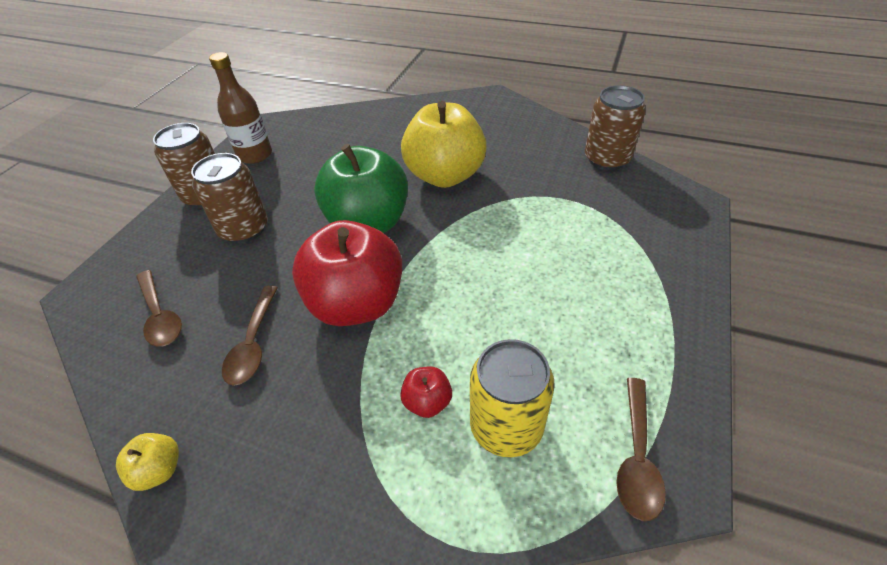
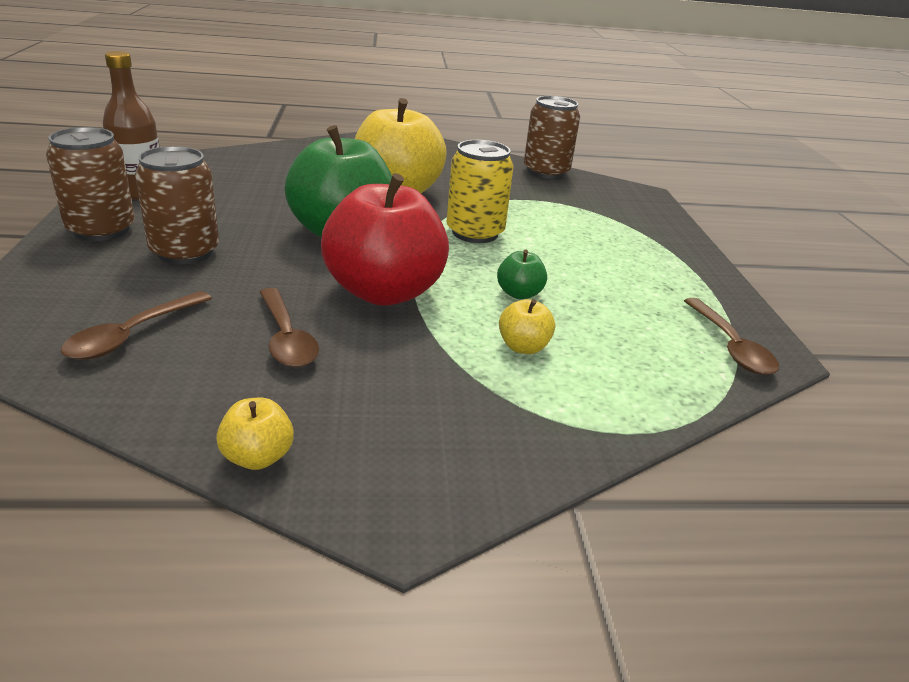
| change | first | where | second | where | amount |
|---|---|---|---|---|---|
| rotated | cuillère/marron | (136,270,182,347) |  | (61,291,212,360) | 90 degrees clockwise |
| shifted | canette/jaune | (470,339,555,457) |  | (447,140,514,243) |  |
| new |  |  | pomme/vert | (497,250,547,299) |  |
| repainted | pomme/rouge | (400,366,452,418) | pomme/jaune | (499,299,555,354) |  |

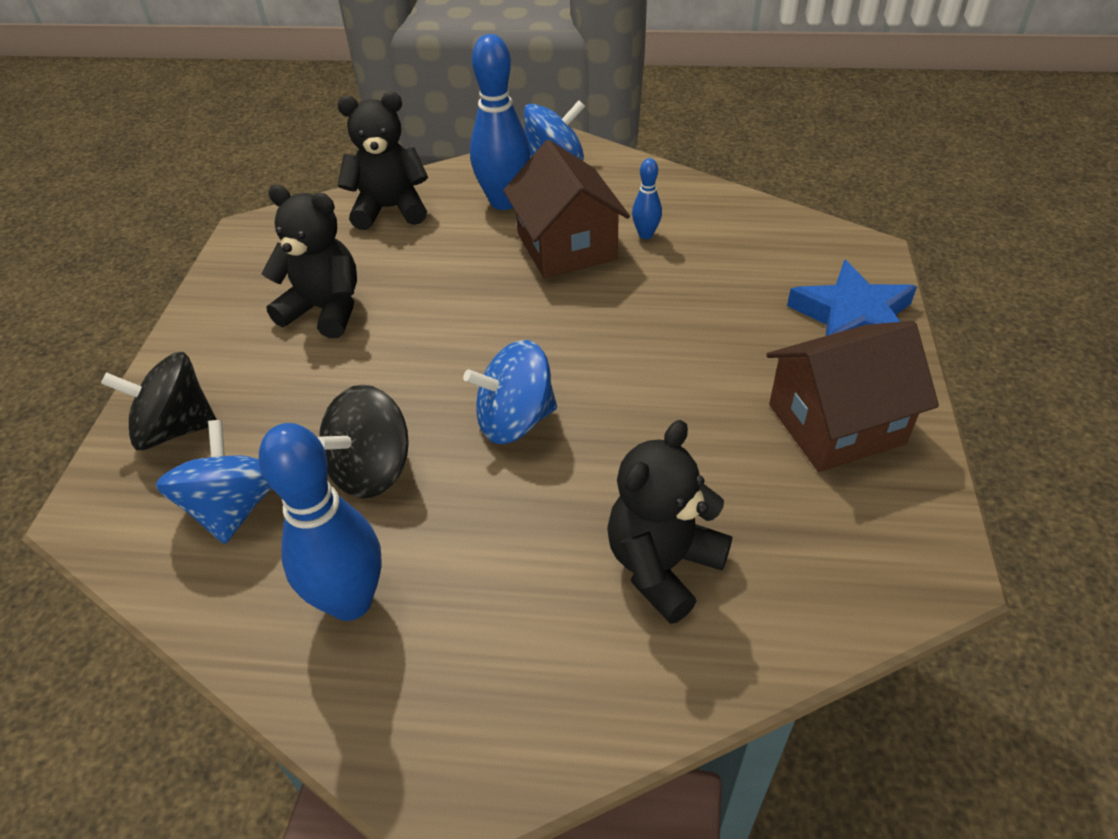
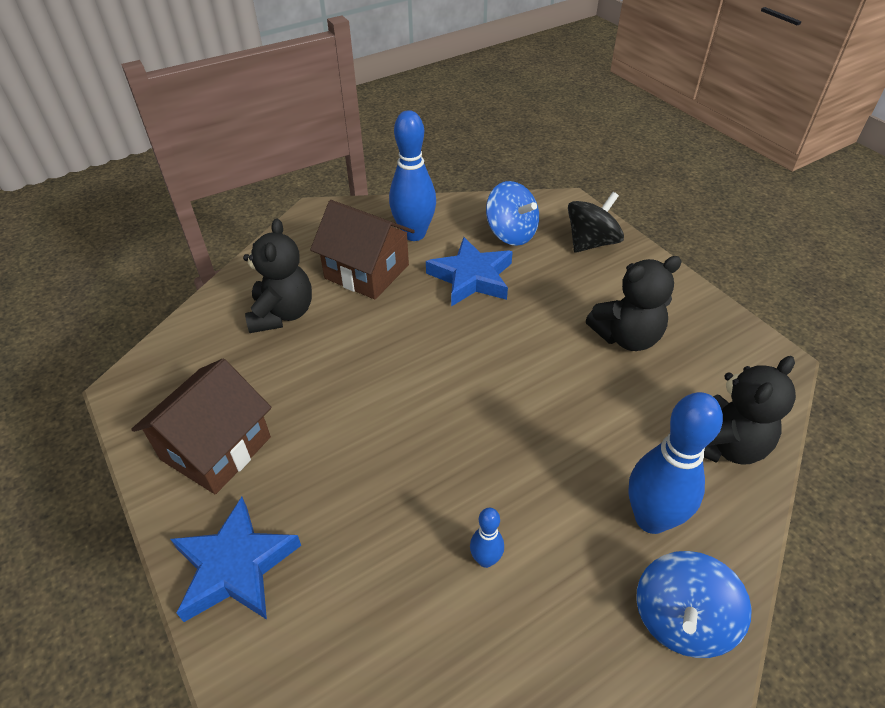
| change | first | where | second | where | amount |
|---|---|---|---|---|---|
| shifted | maison/marron | (503,140,630,278) |  | (310,200,415,299) |  |
| swapped | toupie/noir | (317,385,409,498) | étoile/bleu | (426,237,513,307) |  |
| gone | toupie/bleu | (463,340,557,444) |  |  |  |

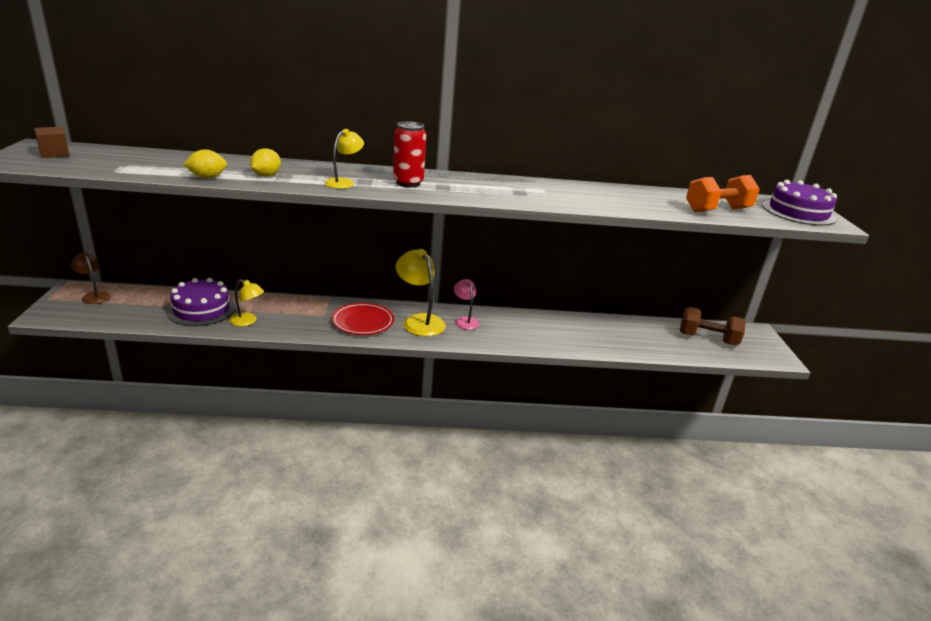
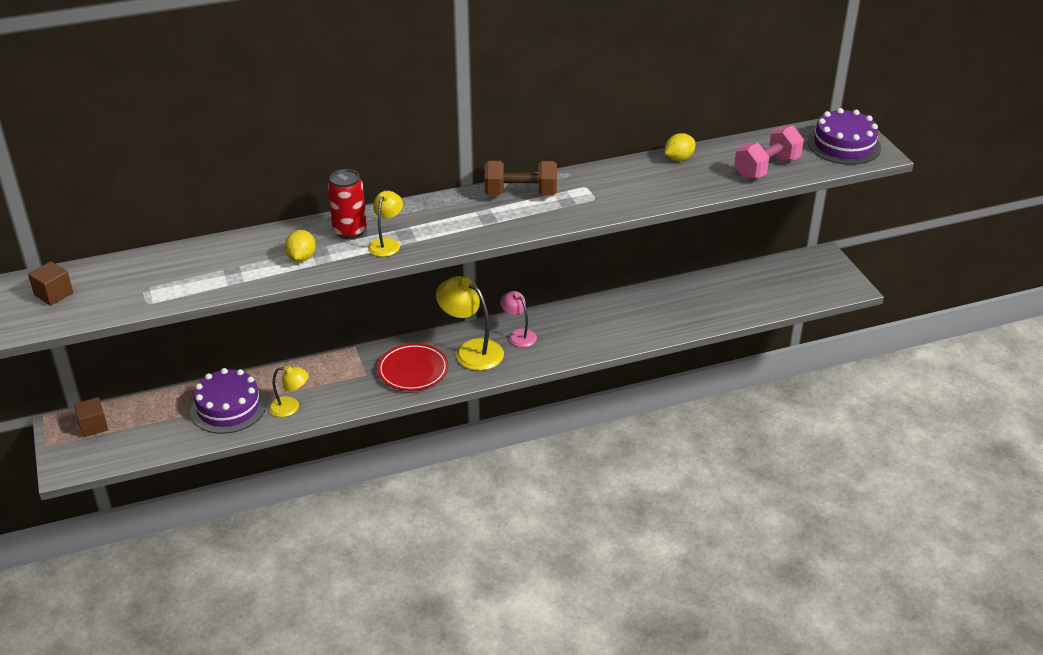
| change | first | where | second | where | amount |
|---|---|---|---|---|---|
| swapped | lampe/marron | (71,252,110,304) | cube/marron | (74,397,108,437) |  |
| shifted | canette/rouge | (393,122,426,187) |  | (328,169,367,239) |  |
| shifted | haltère/marron | (680,307,746,345) |  | (485,161,557,196) |  |
| shifted | citron/jaune | (183,149,227,178) |  | (665,133,695,161) |  |
| repainted | haltère/orange | (686,175,760,212) | haltère/rose | (734,125,804,179) |  |

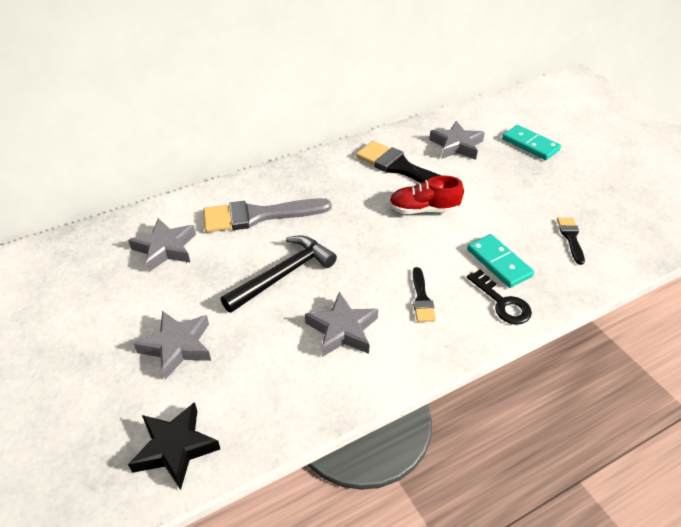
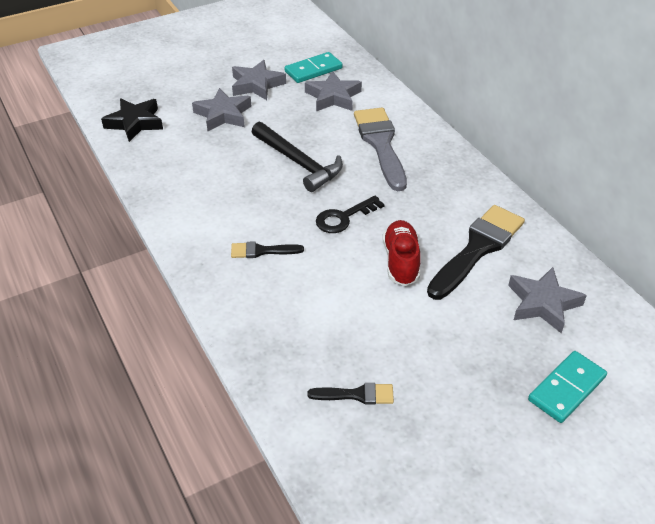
| change | first | where | second | where | amount |
|---|---|---|---|---|---|
| shifted | étoile/gris | (305,292,378,357) |  | (232,60,286,100) |  |
| shifted | domino/turquoise | (467,234,534,288) |  | (285,52,343,83) |  |
| shifted | clé/noir | (467,270,532,325) |  | (316,195,384,233) |  |

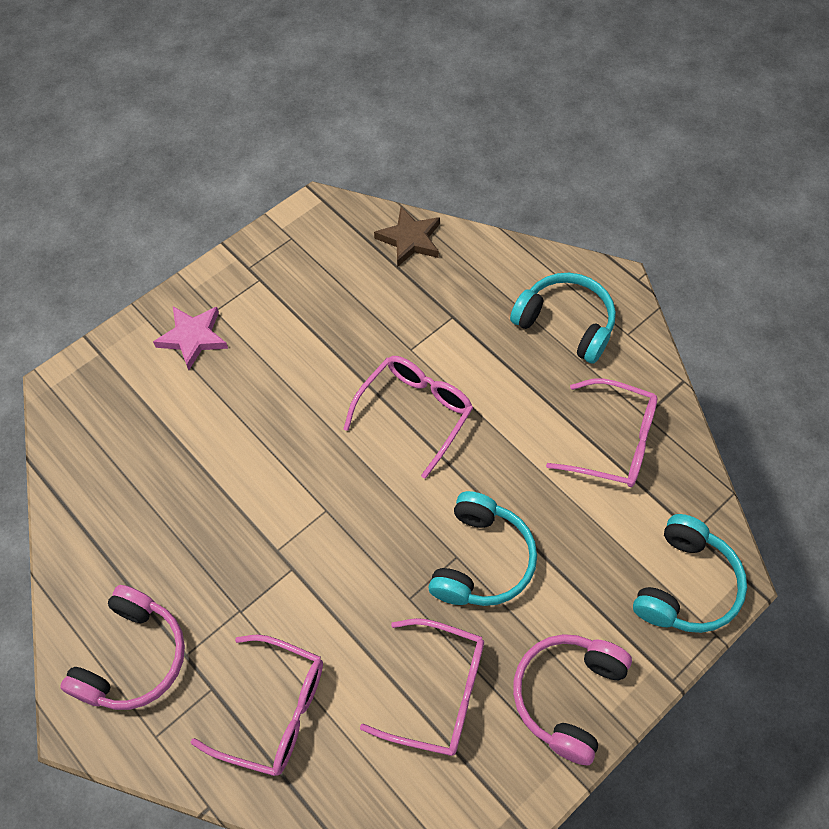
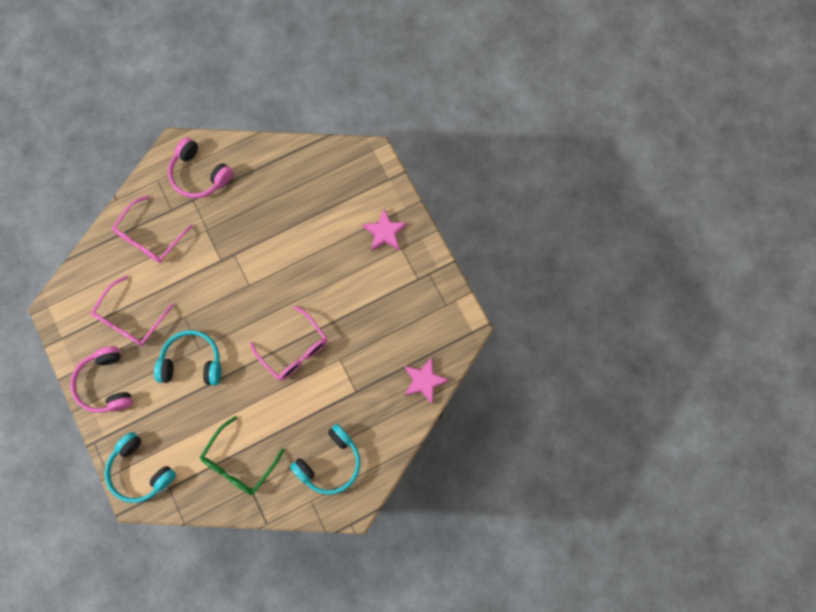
| change | first | where | second | where | amount |
|---|---|---|---|---|---|
| rotated | casque audio/rose | (513,634,632,765) |  | (70,346,133,413) | 150 degrees counterclockwise |
| rotated | casque audio/turquoise | (428,491,537,606) |  | (154,330,221,385) | 150 degrees clockwise |
| repainted | lunettes/rose | (546,379,657,487) | lunettes/vert | (200,416,284,495) |  |
| repainted | étoile/marron | (374,207,440,267) | étoile/rose | (404,357,449,404) |  |

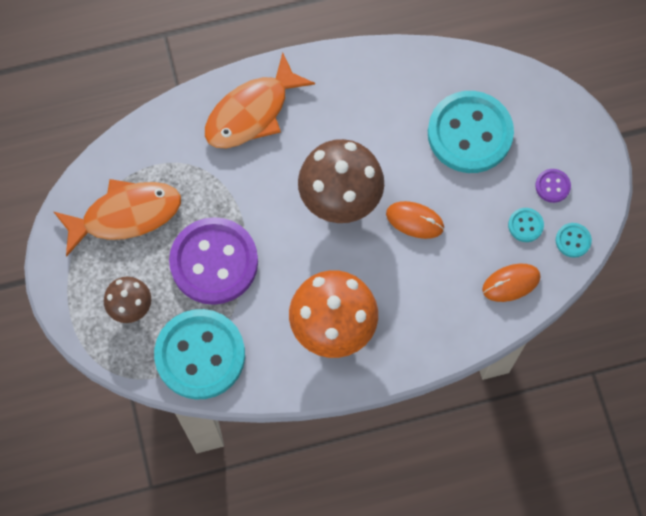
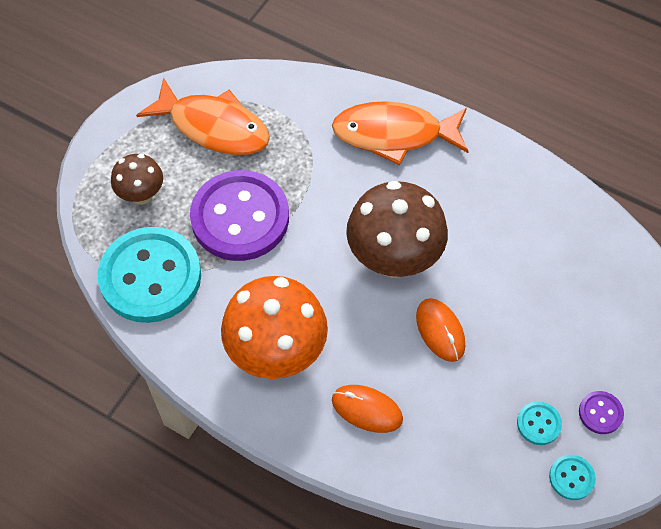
| change | first | where | second | where | amount |
|---|---|---|---|---|---|
| shifted | souris/orange | (482,264,541,302) |  | (332,385,403,433) |  |
| gone | bouton/turquoise | (428,91,514,173) |  |  |  |

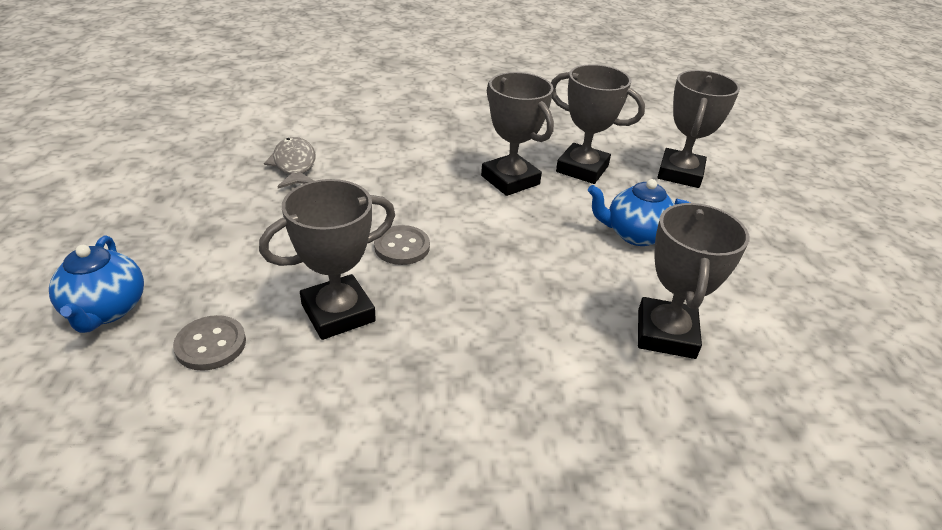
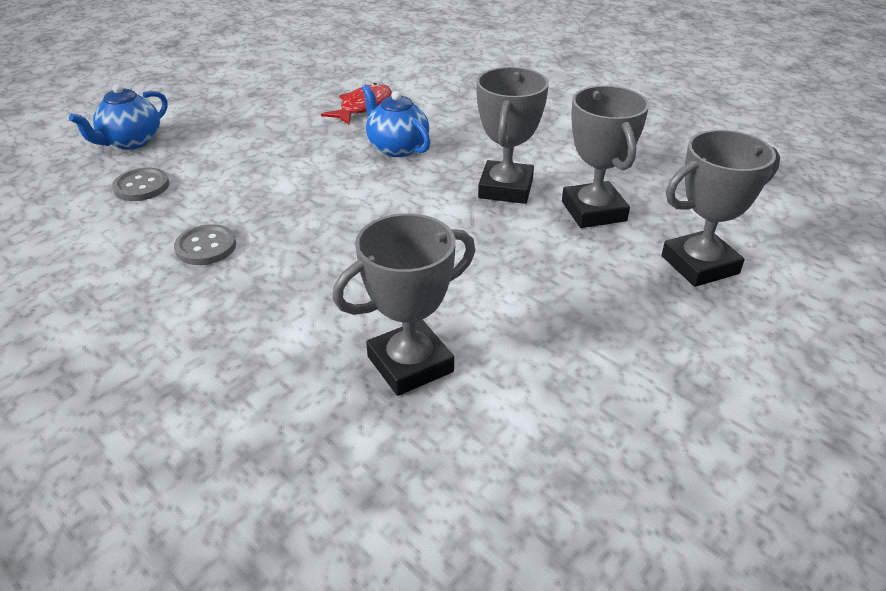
| change | first | where | second | where | amount |
|---|---|---|---|---|---|
| shifted | bouton/gris | (374,225,430,265) |  | (174,224,236,265) |  |
| repainted | poisson/gris | (264,137,316,188) | poisson/rouge | (321,83,392,124) |  |
| shifted | théière/bleu | (588,179,690,246) |  | (362,85,430,157) |  |
| gone | trophée/gris | (259,179,395,340) |  |  |  |

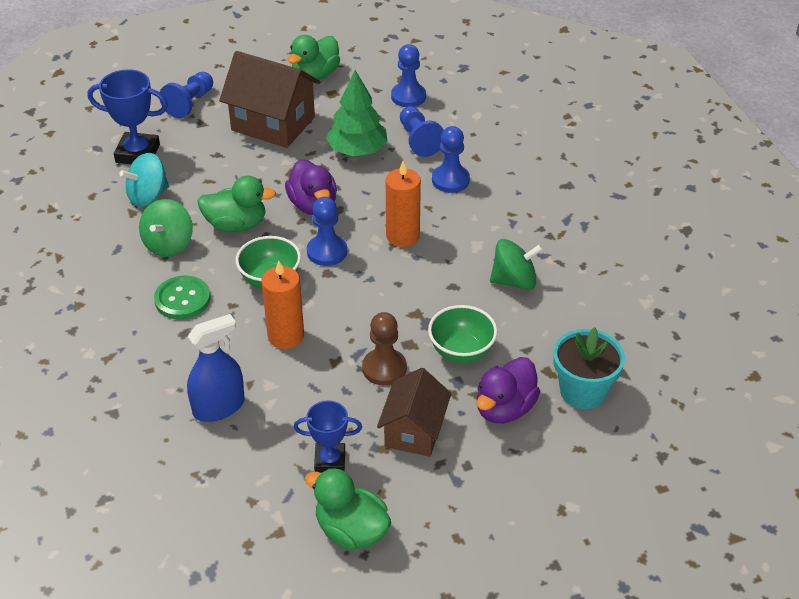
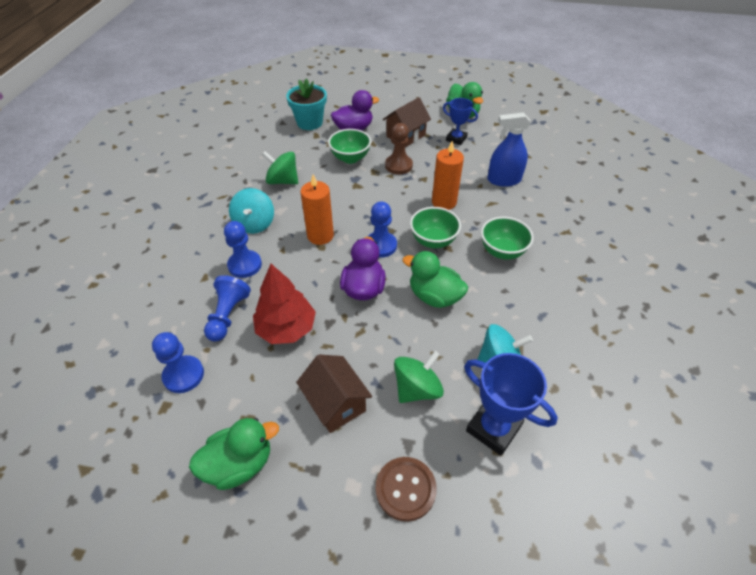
| change | first | where | second | where | amount |
|---|---|---|---|---|---|
| new |  |  | toupie/turquoise | (229,188,274,234) |  |
| repainted | arbre/vert | (326,70,388,156) | arbre/rouge | (253,264,316,344) |  |
| scaled | maison/marron | (219,51,320,148) |  | (296,354,372,433) | x0.65 |
| swapped | pion/bleu | (159,72,213,118) | bouton/marron | (376,457,437,522) |  |
| shifted | toupie/vert | (139,199,193,257) |  | (394,351,444,403) |  |
| swapped | bouton/vert | (154,276,211,319) | bol/vert | (481,217,534,260) |  |

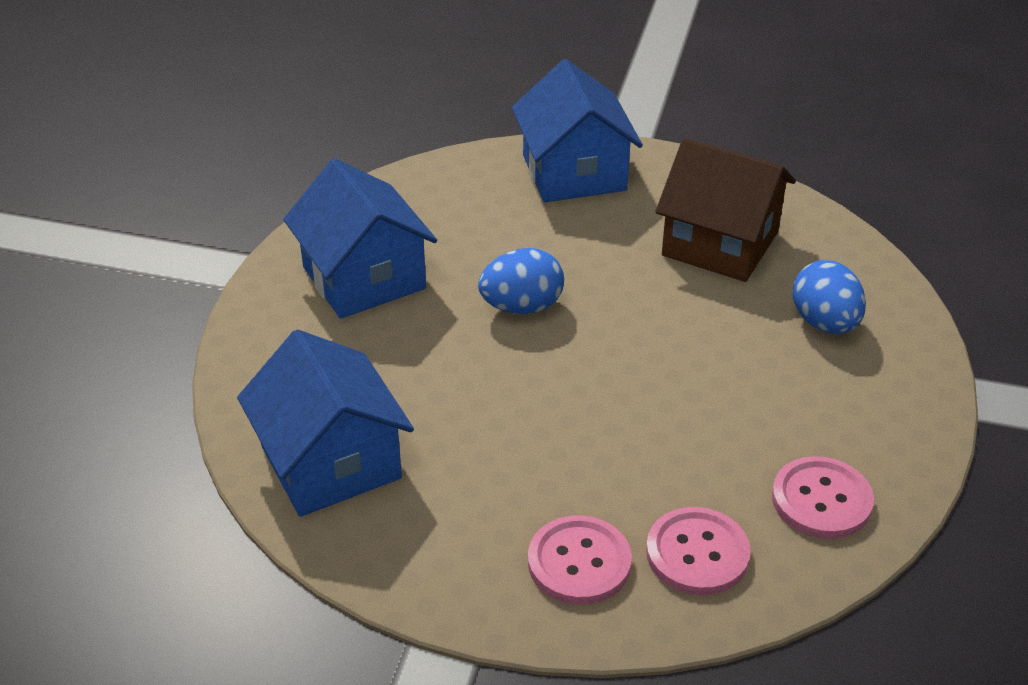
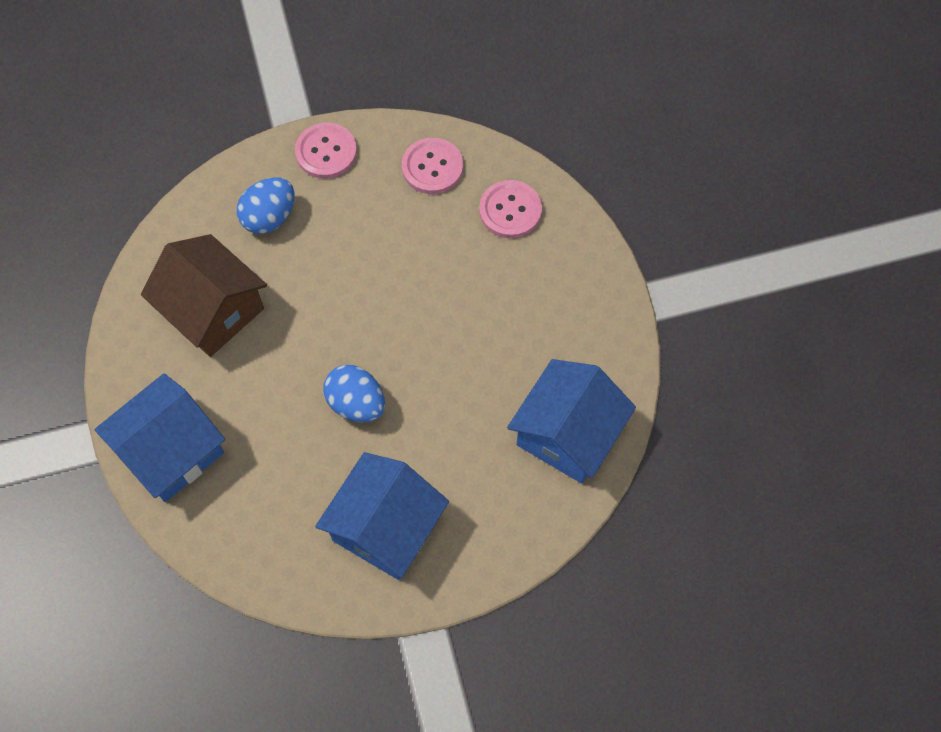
| change | first | where | second | where | amount |
|---|---|---|---|---|---|
| rotated | maison/marron | (655,138,796,282) |  | (141,234,267,357) | 45 degrees counterclockwise |
| shifted | bouton/rose | (528,515,632,605) |  | (295,122,357,179) |  |

